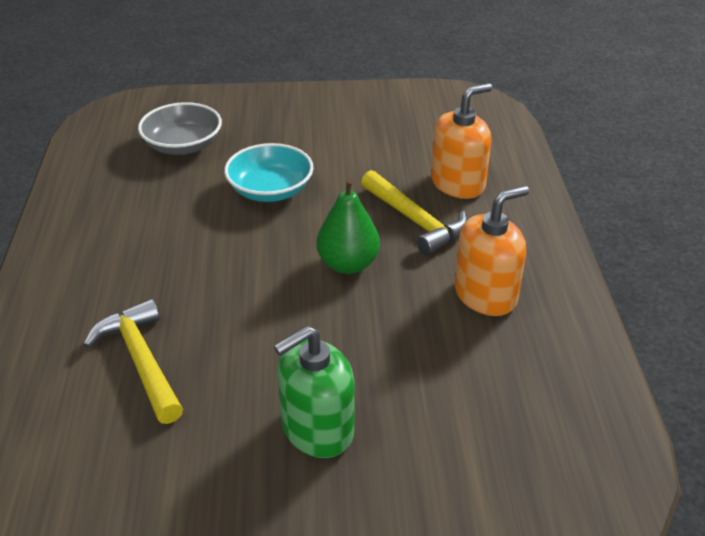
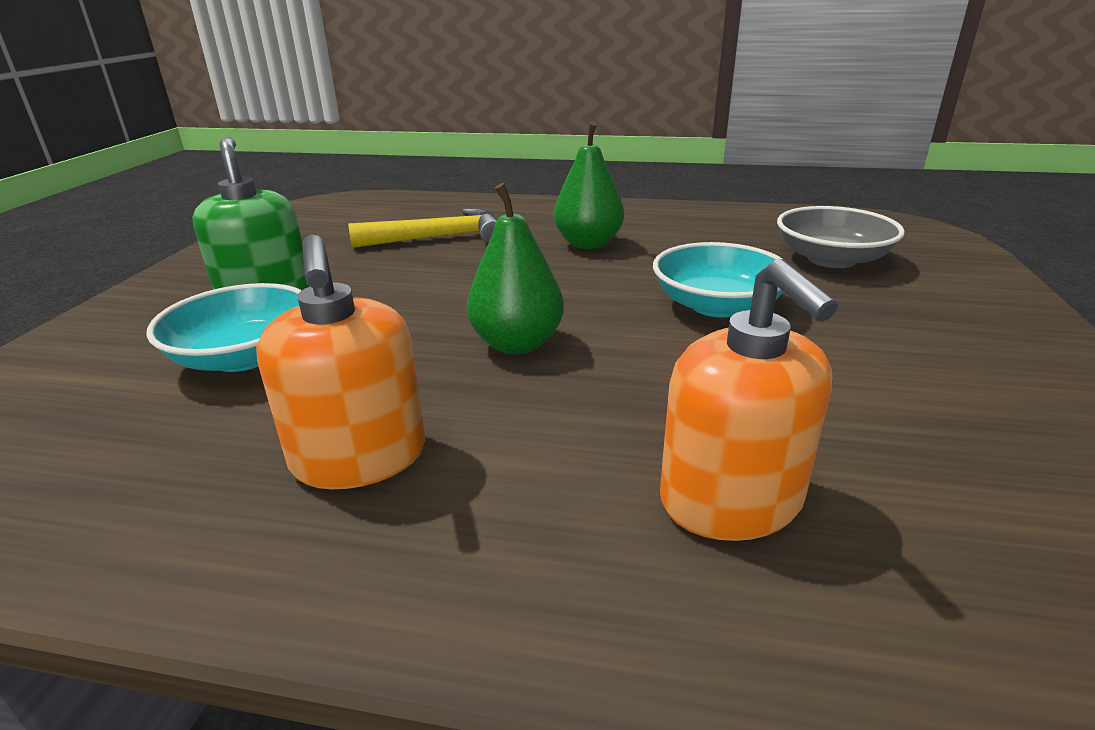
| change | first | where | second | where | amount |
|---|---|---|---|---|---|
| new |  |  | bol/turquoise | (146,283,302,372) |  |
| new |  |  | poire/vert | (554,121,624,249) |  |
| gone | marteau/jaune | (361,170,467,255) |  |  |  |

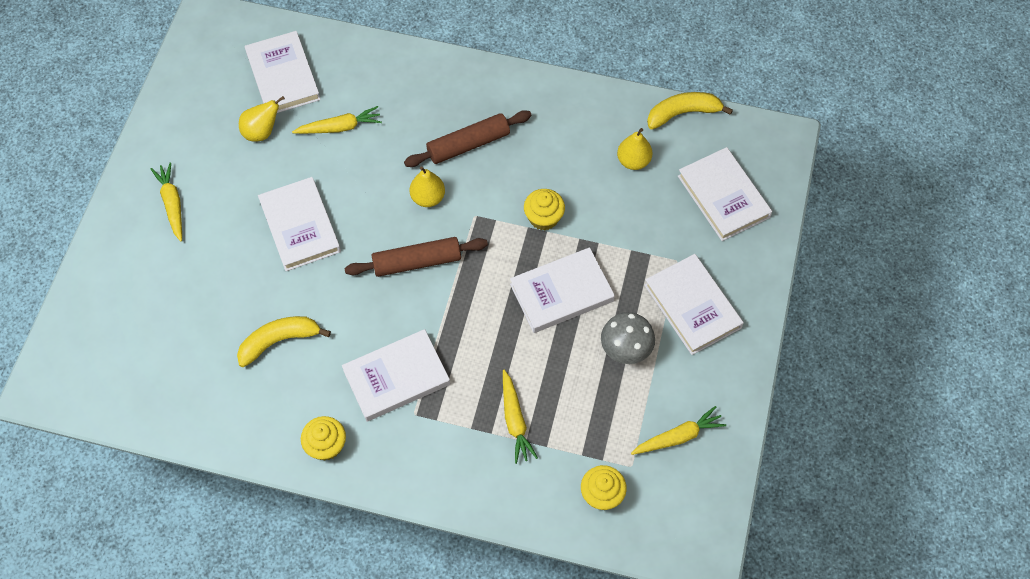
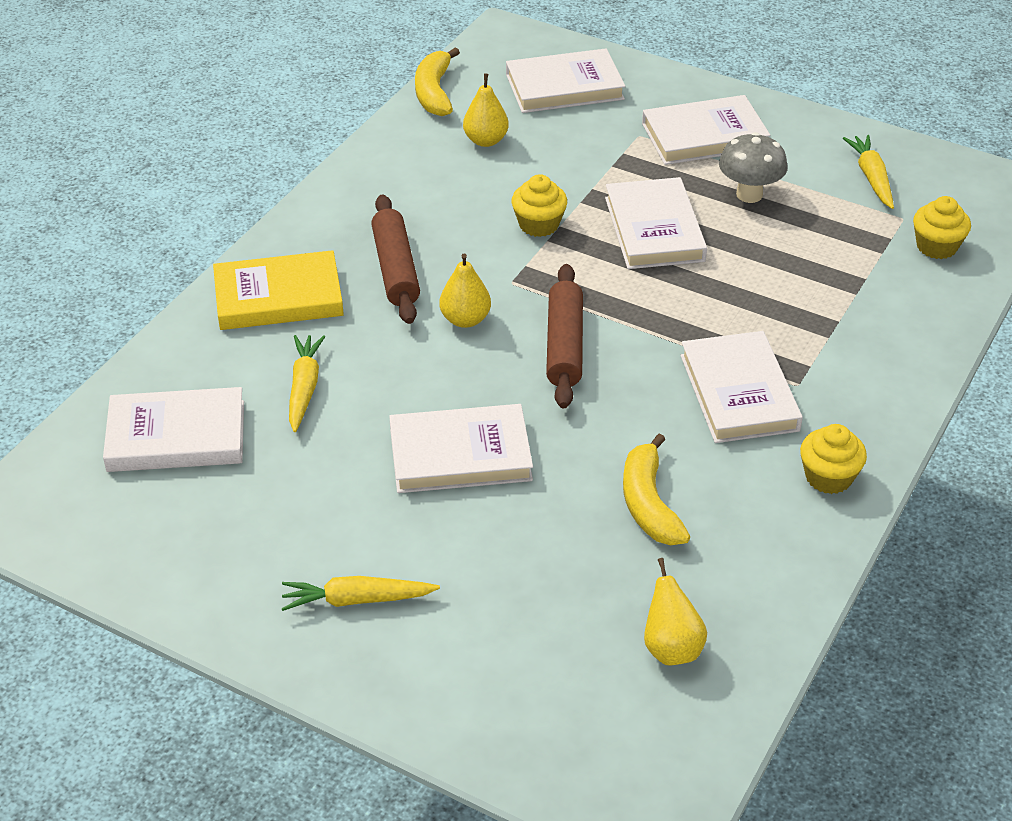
| change | first | where | second | where | amount |
|---|---|---|---|---|---|
| new |  |  | livre/jaune | (213,250,344,330) |  |
| shifted | poire/jaune | (239,96,285,142) |  | (644,558,707,666) |  |
| gone | carotte/jaune | (503,370,538,464) |  |  |  |

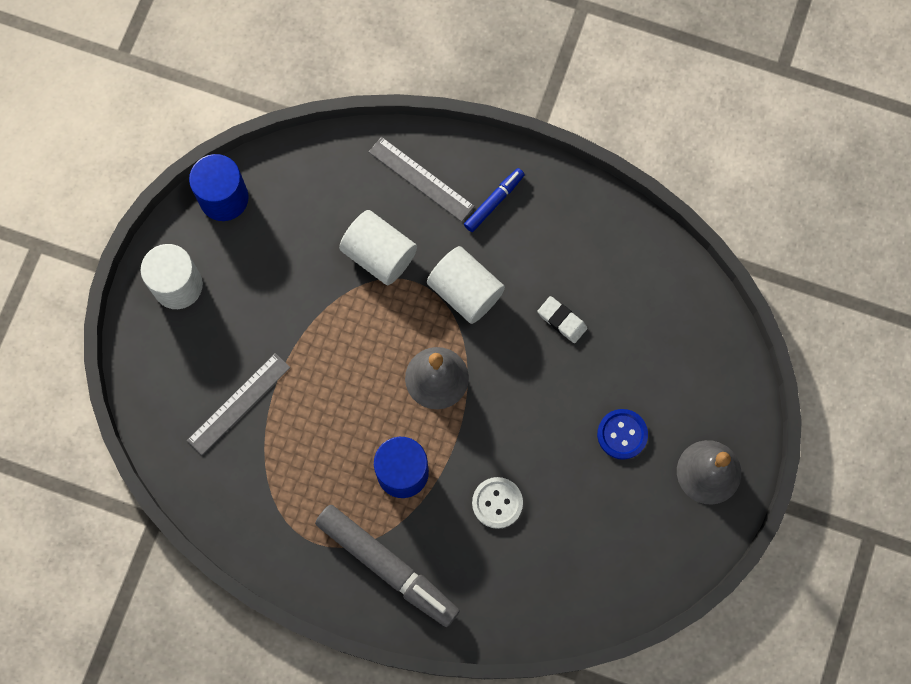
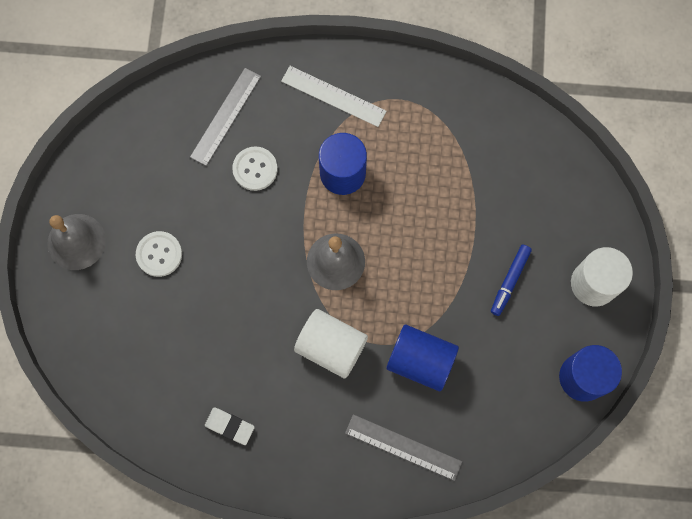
| change | first | where | second | where | amount |
|---|---|---|---|---|---|
| repainted | bouton/bleu | (597,409,648,460) | bouton/blanc | (136,231,182,277) |  |
| shifted | règle/gris | (187,353,290,455) |  | (190,68,261,166) |  |
| shifted | gomme/blanc | (538,296,587,343) |  | (205,407,255,445) |  |
| swapped | feutre/gris | (315,505,460,627) | règle/blanc | (281,66,387,127) |  |
| repainted | cylindre/blanc | (339,210,417,285) | cylindre/bleu | (386,325,459,391) |  |
| shifted | feutre/bleu | (464,168,525,232) |  | (491,245,532,316) |  |

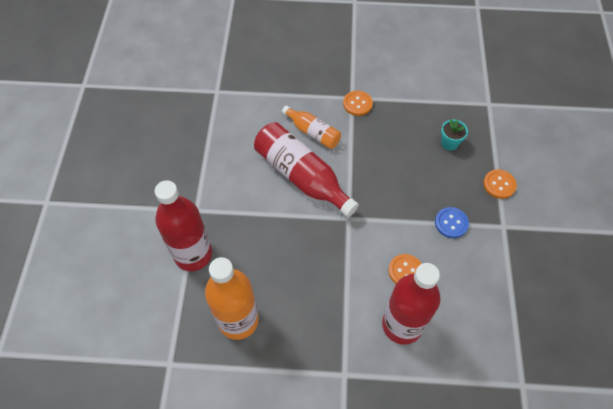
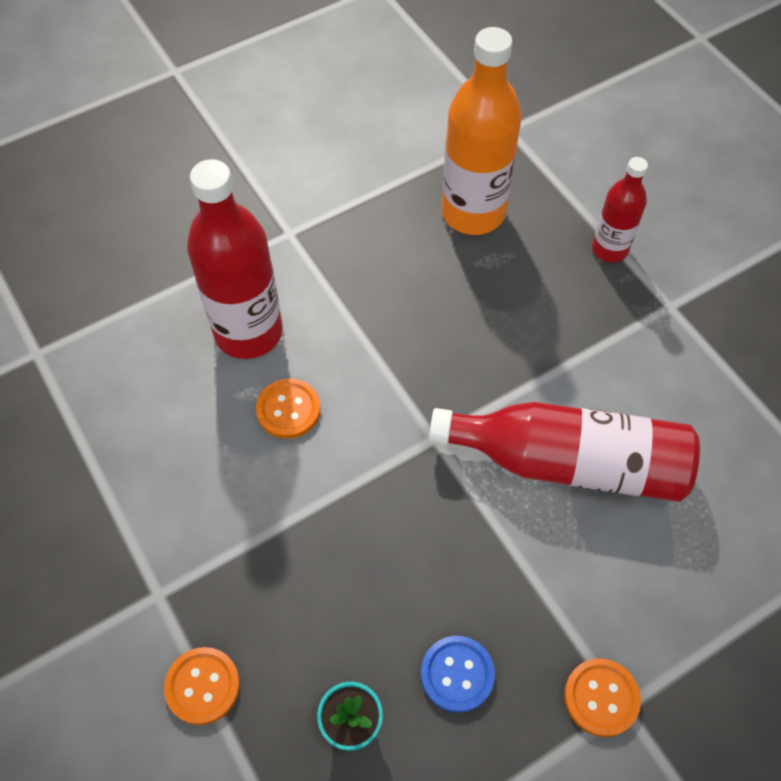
| change | first | where | second | where | amount |
|---|---|---|---|---|---|
| shifted | bouton/bleu | (435,207,469,238) |  | (421,636,495,713) |  |
| scaled | bouteille/rouge | (154,180,212,271) |  | (592,157,648,263) | x0.56 |
| gone | bouteille/orange | (282,105,341,149) |  |  |  |

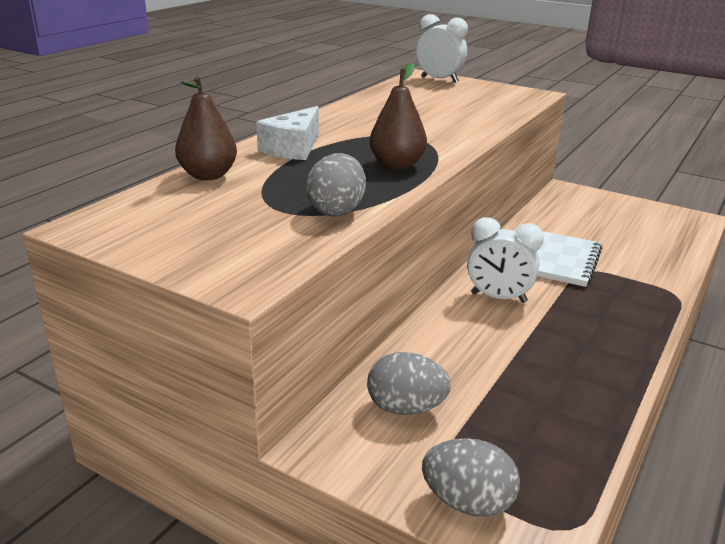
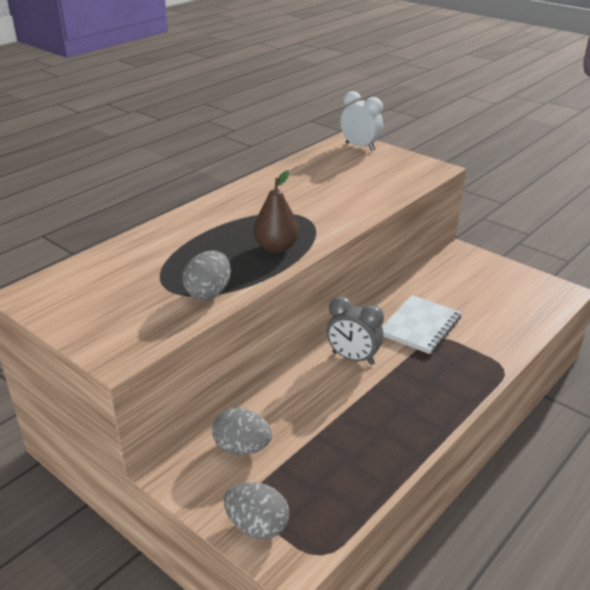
| change | first | where | second | where | amount |
|---|---|---|---|---|---|
| repainted | réveil/blanc | (467,217,544,303) | réveil/gris | (327,296,384,365) |  |
| gone | poire/marron | (175,76,237,180) |  |  |  |
| gone | fromage/blanc | (256,106,319,160) |  |  |  |

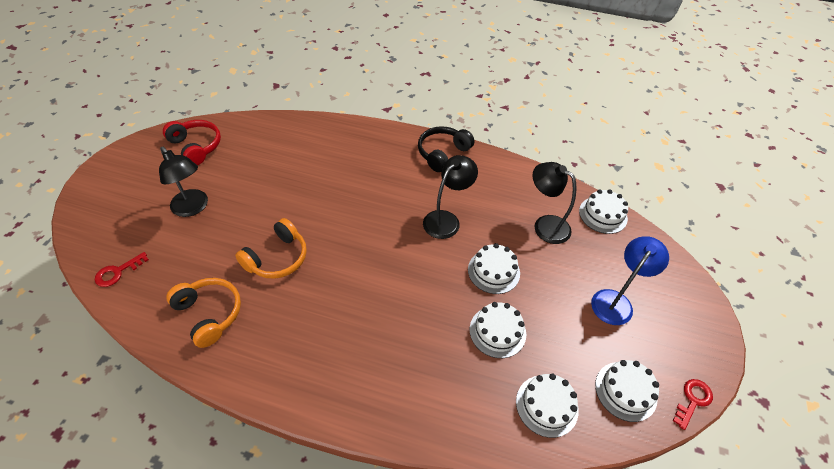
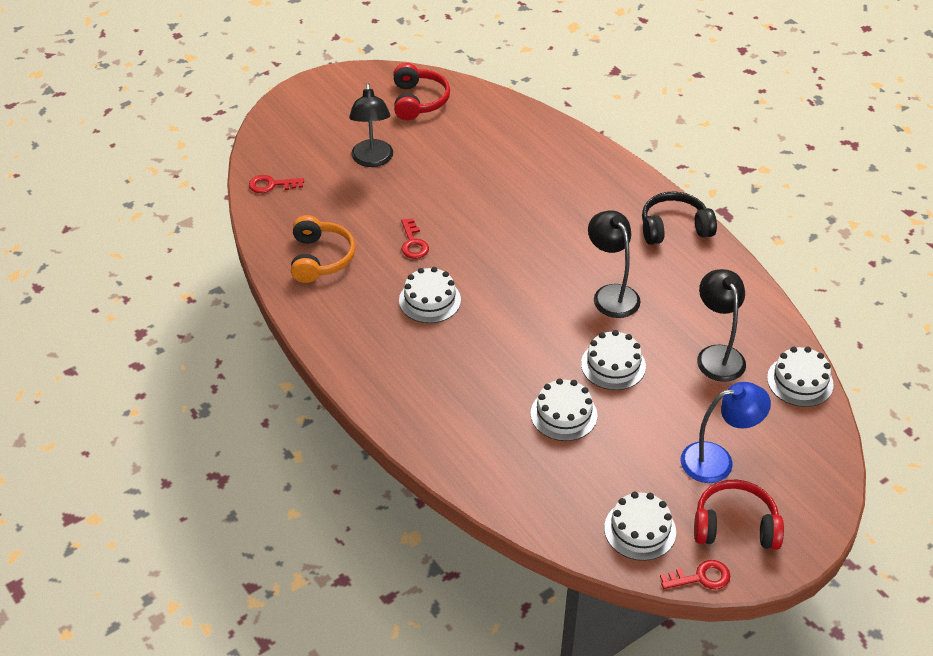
| change | first | where | second | where | amount |
|---|---|---|---|---|---|
| shifted | gâteau/blanc | (516,373,579,438) |  | (399,267,461,323) |  |
| swapped | casque audio/orange | (235,218,307,279) | clé/rouge | (401,218,429,259) |  |
| rotated | lampe/noir | (423,155,478,239) |  | (588,211,641,318) | 105 degrees counterclockwise |
| new |  |  | casque audio/rouge | (694,480,784,550) |  |

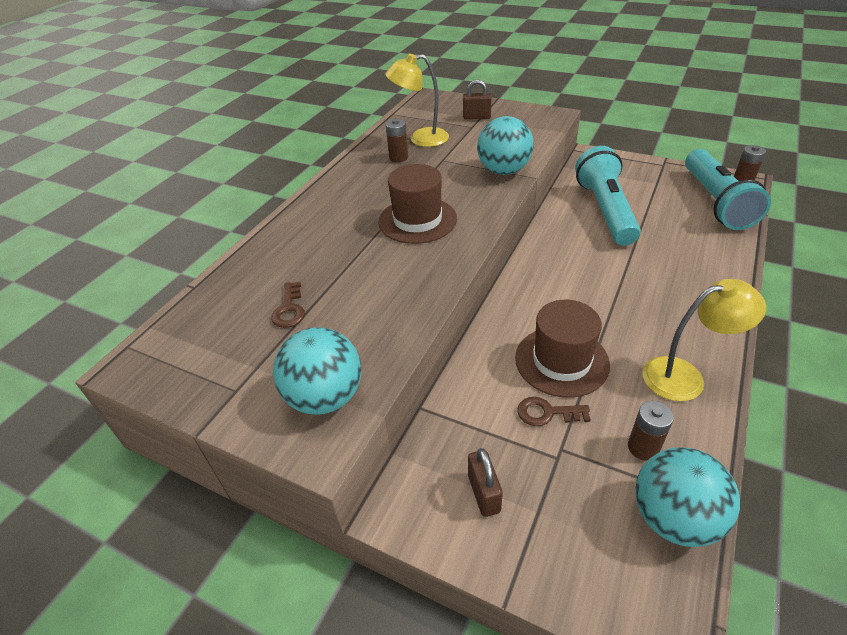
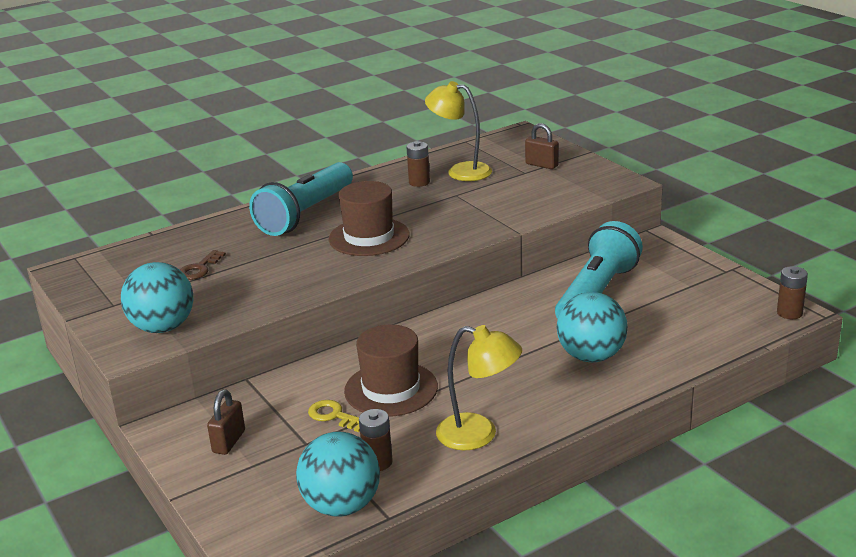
| change | first | where | second | where | amount |
|---|---|---|---|---|---|
| shifted | lampe de poche/turquoise | (685,149,771,230) |  | (249,162,353,236) |  |
| repainted | clé/marron | (517,397,591,426) | clé/jaune | (308,400,360,432) |  |
| shifted | balle/turquoise | (477,116,534,175) |  | (557,292,628,362) |  |

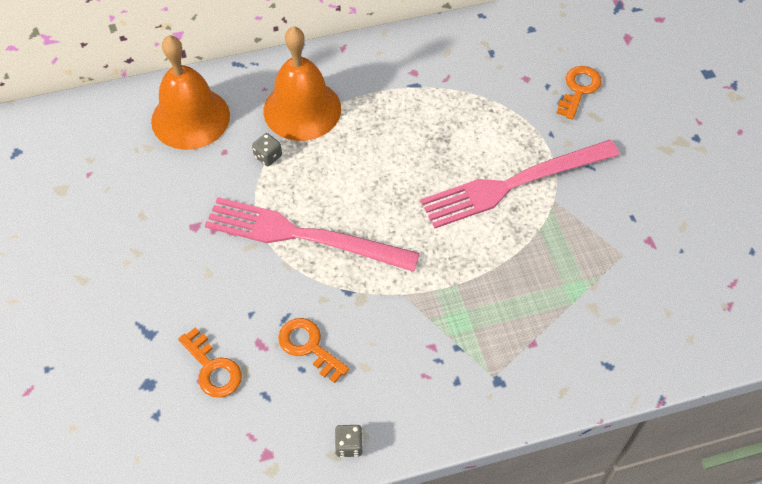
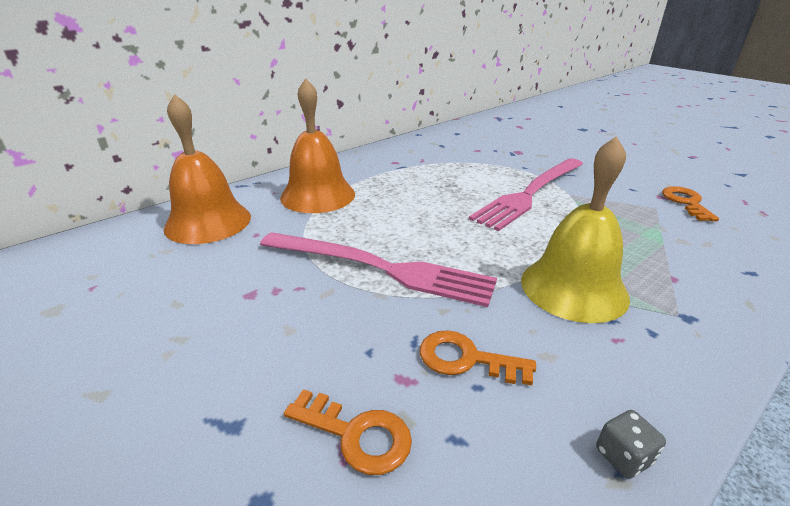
| change | first | where | second | where | amount |
|---|---|---|---|---|---|
| rotated | fourchette/rose | (205,197,420,272) |  | (260,232,497,307) | 150 degrees counterclockwise |
| new |  |  | cloche/jaune | (521,136,630,323) |  |
| shifted | clé/orange | (556,66,602,120) |  | (662,186,719,221) |  |
| gone | dé/gris | (252,133,282,166) |  |  |  |

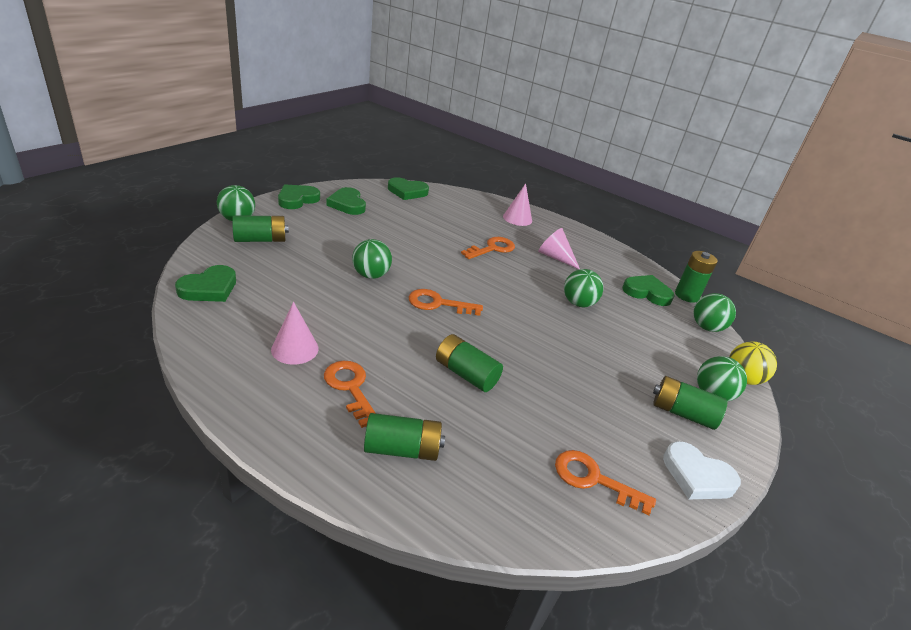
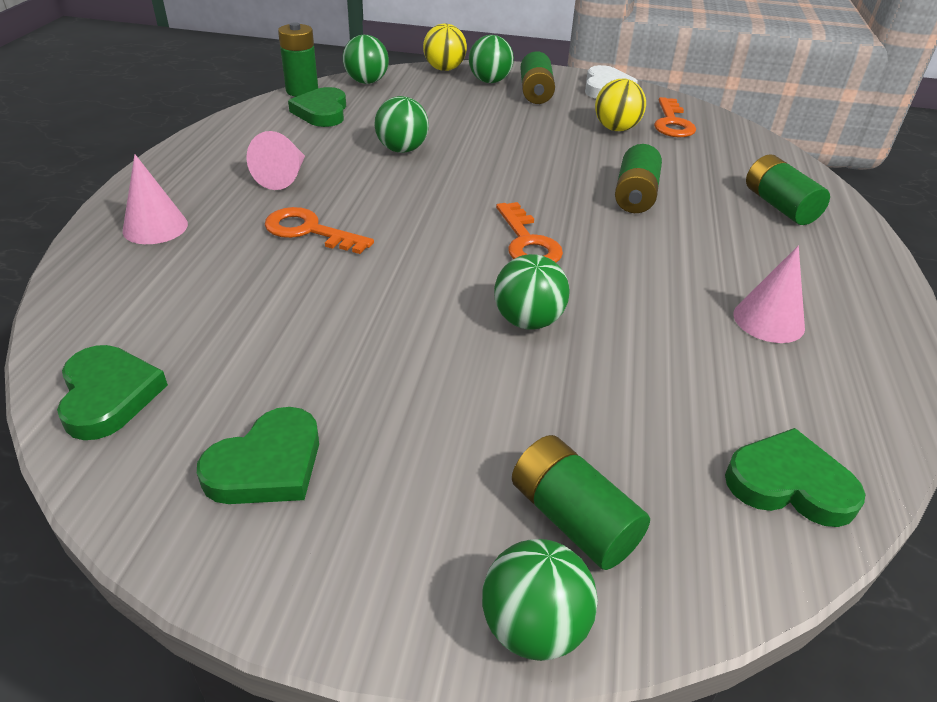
| change | first | where | second | where | amount |
|---|---|---|---|---|---|
| new |  |  | balle/jaune | (595,79,646,131) |  |
| gone | cœur/vert | (278,184,320,209) |  |  |  |
| gone | clé/orange | (324,361,375,428) |  |  |  |

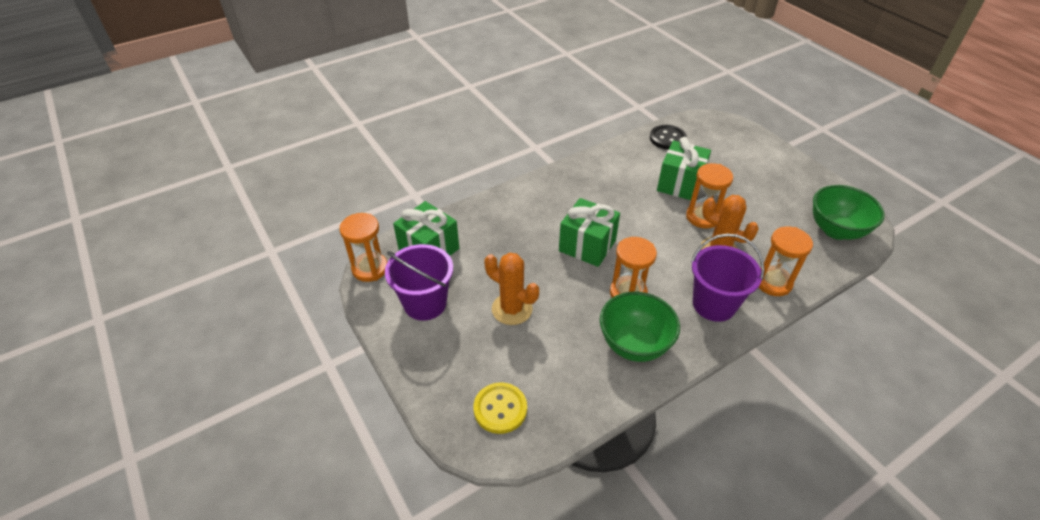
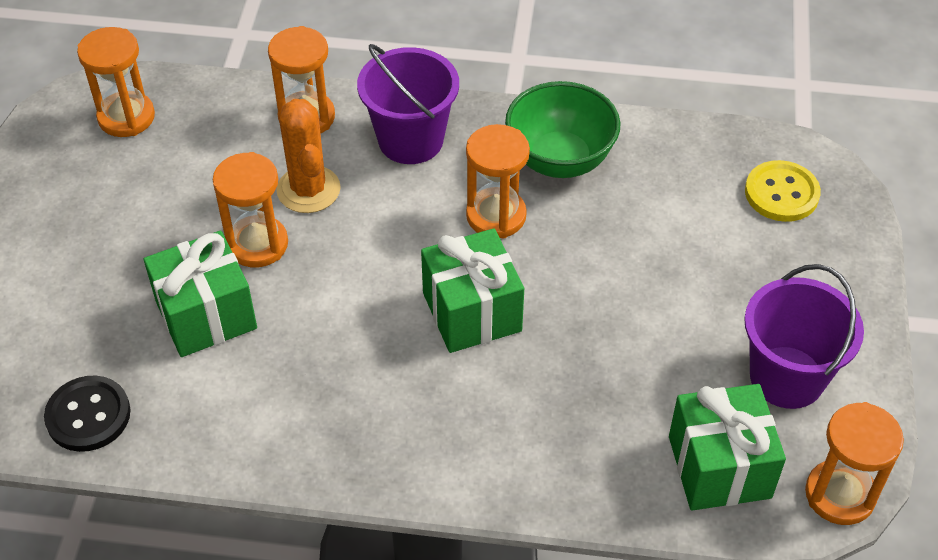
| change | first | where | second | where | amount |
|---|---|---|---|---|---|
| swapped | bol/vert | (813,185,885,240) | sablier/orange | (77,27,155,137) |  |
| gone | cactus/orange | (484,253,539,325) |  |  |  |

